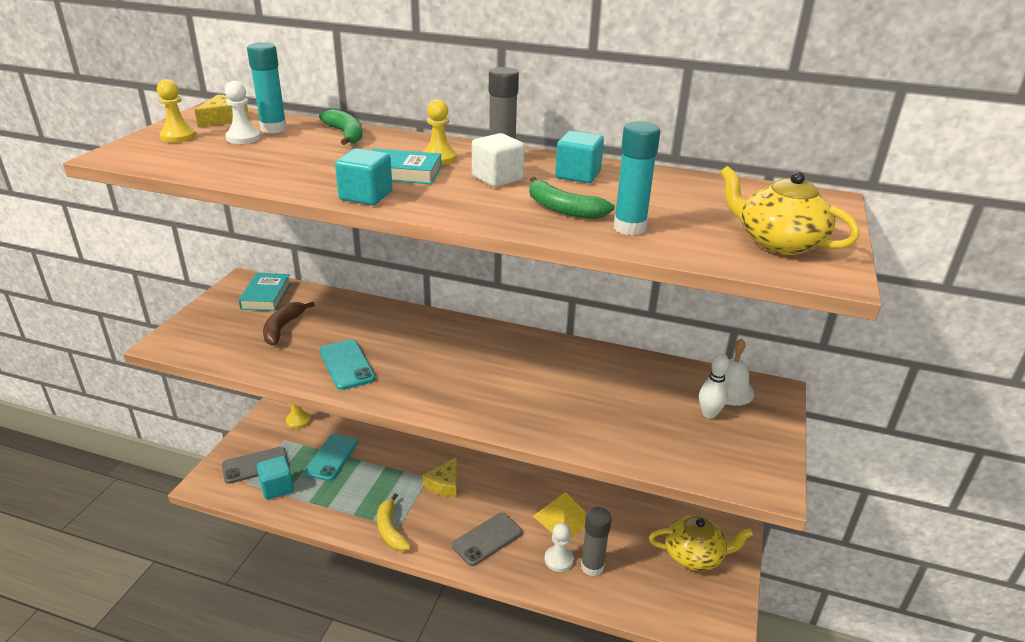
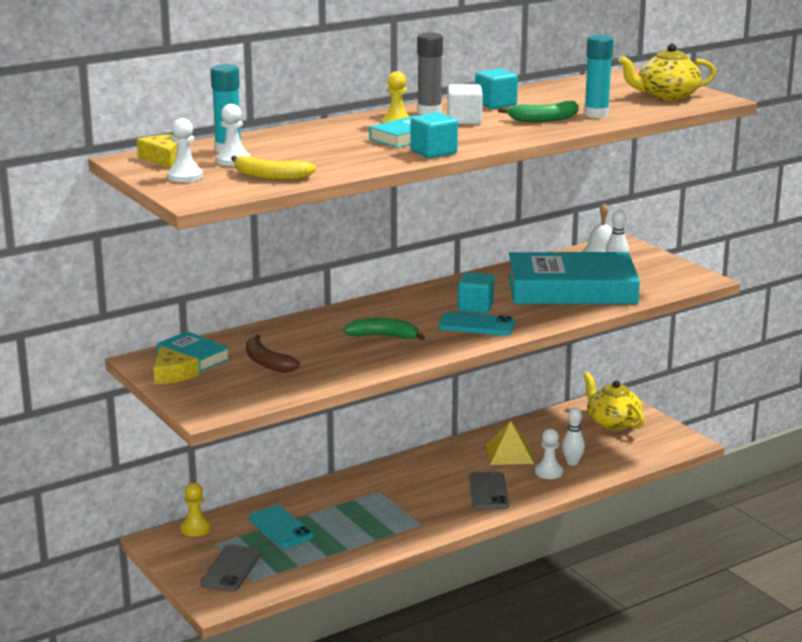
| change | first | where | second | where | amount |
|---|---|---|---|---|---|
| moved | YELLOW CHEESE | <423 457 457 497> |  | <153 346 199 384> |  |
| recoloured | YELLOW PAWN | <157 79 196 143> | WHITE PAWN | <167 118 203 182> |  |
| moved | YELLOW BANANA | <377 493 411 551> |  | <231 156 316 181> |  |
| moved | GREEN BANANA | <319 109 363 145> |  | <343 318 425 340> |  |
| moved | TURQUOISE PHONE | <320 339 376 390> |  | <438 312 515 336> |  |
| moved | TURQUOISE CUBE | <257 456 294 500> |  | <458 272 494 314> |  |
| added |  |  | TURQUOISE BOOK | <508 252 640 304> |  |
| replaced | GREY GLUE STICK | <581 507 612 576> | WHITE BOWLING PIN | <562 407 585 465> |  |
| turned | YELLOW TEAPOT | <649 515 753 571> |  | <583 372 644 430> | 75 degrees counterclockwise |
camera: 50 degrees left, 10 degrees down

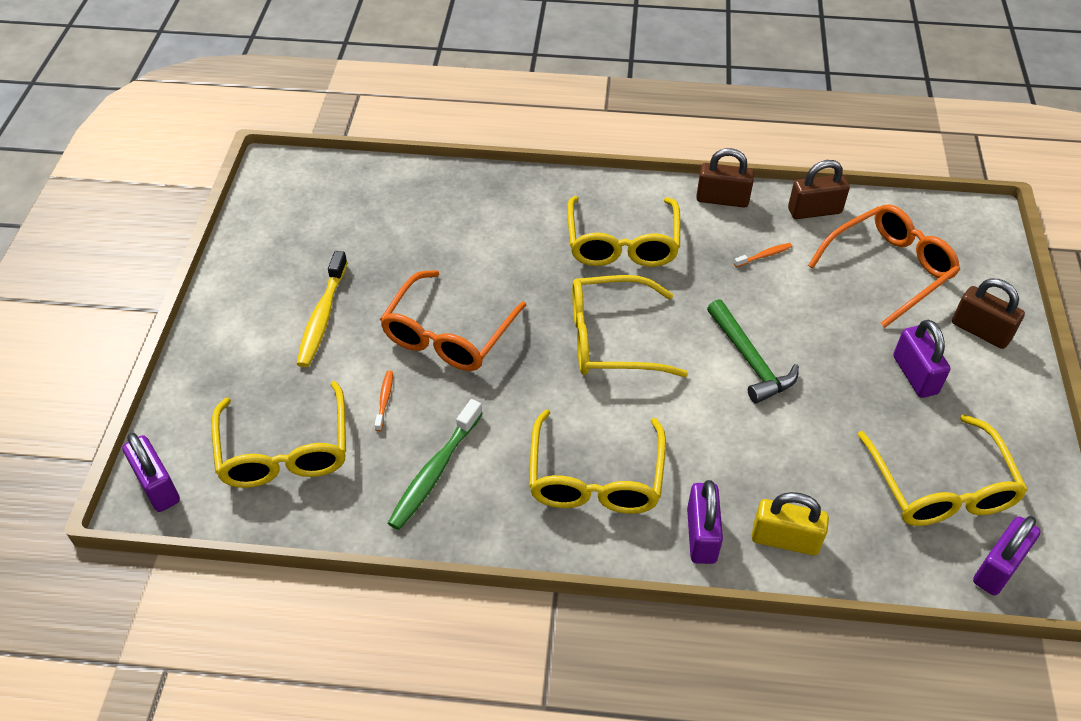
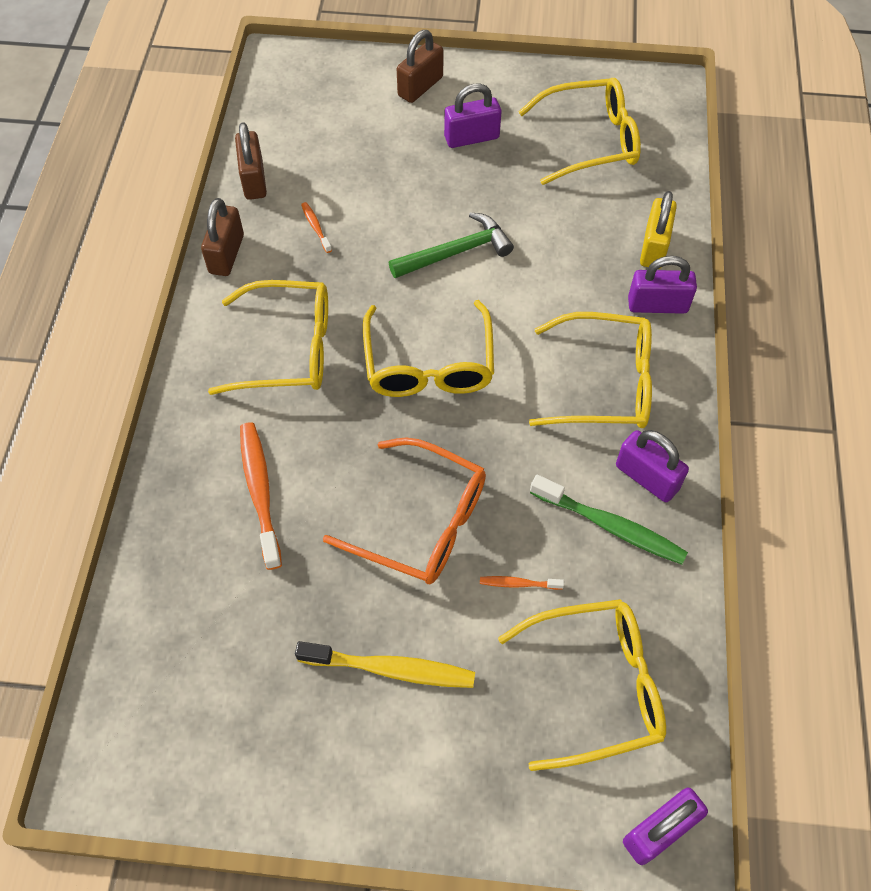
| change | first | where | second | where | amount |
|---|---|---|---|---|---|
| added |  |  | ORANGE TOOTHBRUSH | <240 422 282 570> |  |
| moved | PURPLE PADLOCK | <973 516 1041 595> |  | <616 430 689 502> |  |
| removed | ORANGE GLASSES | <808 204 960 328> |  |  |  |
camera: 90 degrees left, 10 degrees up

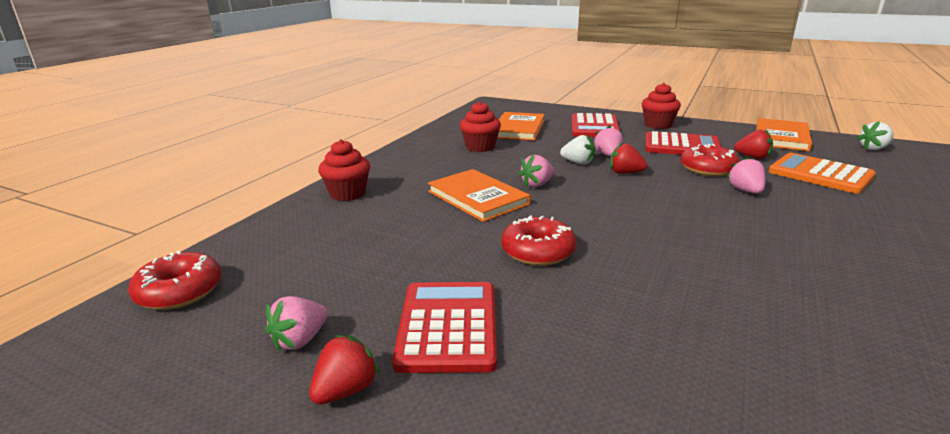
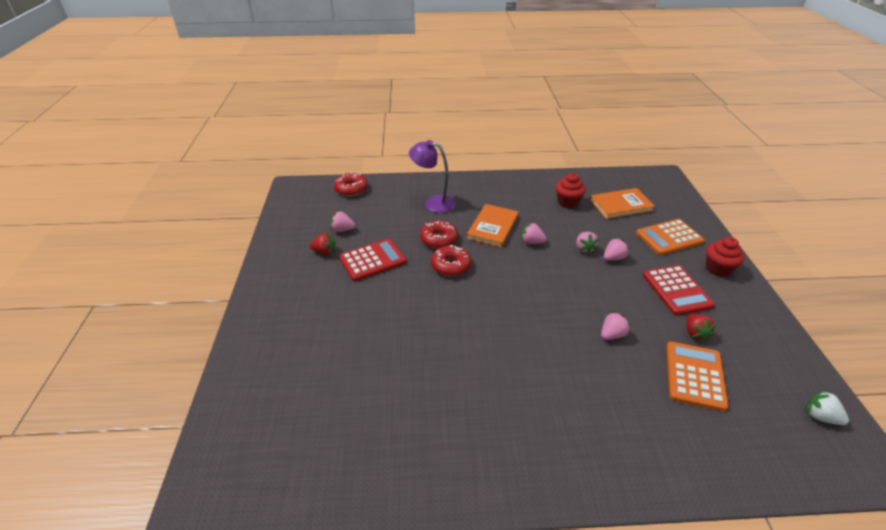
| change | first | where | second | where | amount |
|---|---|---|---|---|---|
| added |  |  | PURPLE LAMP | <409 140 455 213> |  |
| moved | RED DONUT | <680 144 740 176> |  | <420 221 458 249> |  |
| recoloured | WHITE STRAWBERRY | <560 135 595 165> | PINK STRAWBERRY | <576 232 599 254> |  |
| recoloured | RED CALCULATOR | <572 113 620 137> | ORANGE CALCULATOR | <636 219 704 255> |  |
| removed | RED CUPCAKE | <318 139 370 201> |  |  |  |
| removed | RED STRAWBERRY | <610 142 648 174> |  |  |  |
| removed | ORANGE BOOK | <756 118 812 151> |  |  |  |
camera: 60 degrees right, 15 degrees up

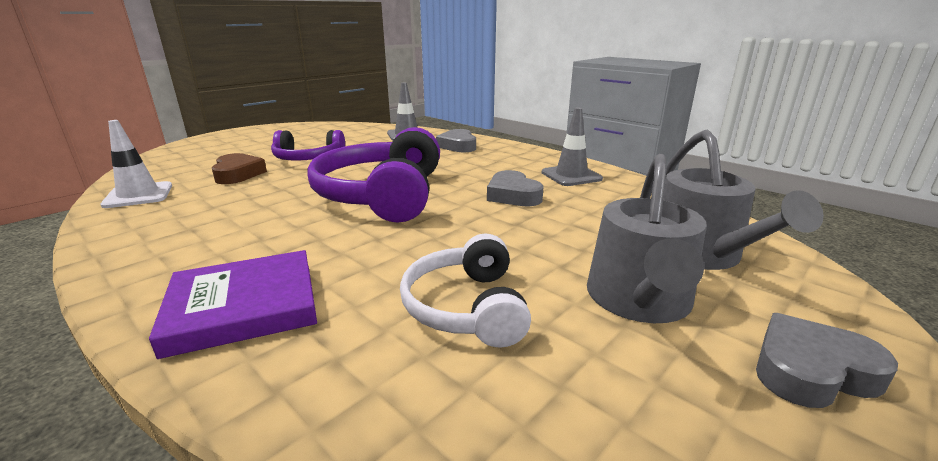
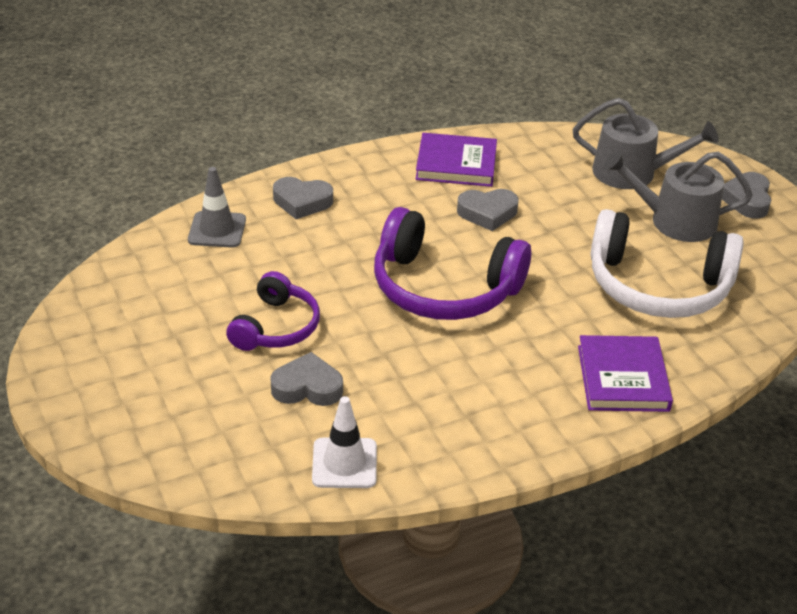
| change | first | where | second | where | amount |
|---|---|---|---|---|---|
| recoloured | BROWN HEART | <212 153 267 184> | GREY HEART | <270 352 343 406> |  |
| replaced | GREY TRAFFIC CONE | <542 108 603 186> | PURPLE BOOK | <416 133 497 187> |  |
| resized | WHITE HEADPHONES | <400 233 531 347> |  | <590 209 744 318> | x1.68 |
| turned | GREY WATERING CAN | <587 154 707 323> |  | <604 150 753 242> | 150 degrees clockwise |
camera: 70 degrees left, 15 degrees up

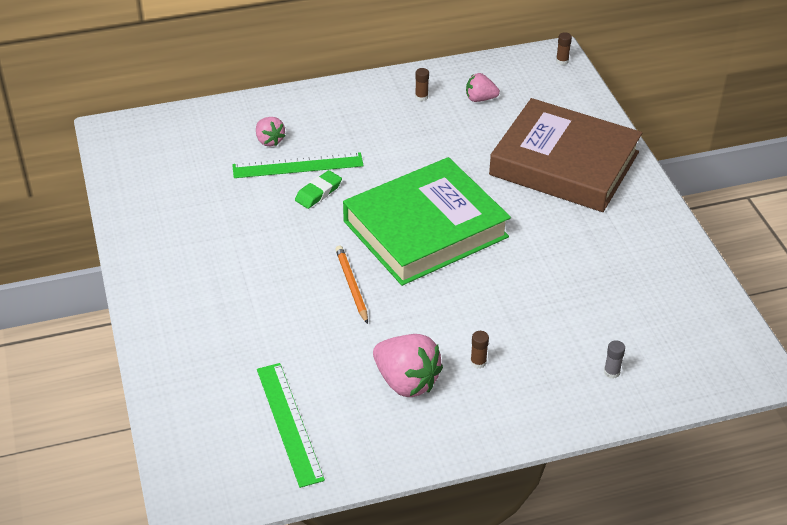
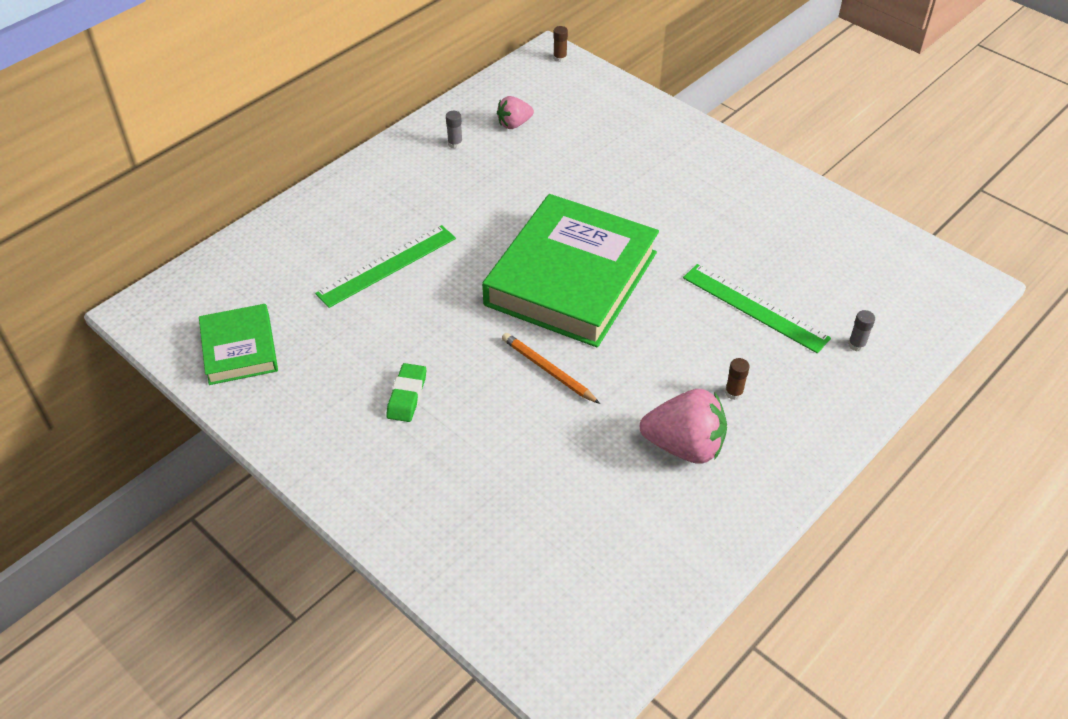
| change | first | where | second | where | amount |
|---|---|---|---|---|---|
| added |  |  | GREEN BOOK | <199 304 278 385> |  |
| moved | GREEN ERASER | <295 170 342 209> |  | <386 363 426 422> |  |
| recoloured | BROWN GLUE STICK | <415 68 429 101> | GREY GLUE STICK | <446 111 463 149> |  |
| moved | GREEN RULER | <257 363 325 488> |  | <683 264 831 354> |  |
| removed | PINK STRAWBERRY | <256 117 285 146> |  |  |  |
| removed | BROWN BOOK | <489 98 642 212> |  |  |  |
camera: 30 degrees left, 5 degrees up

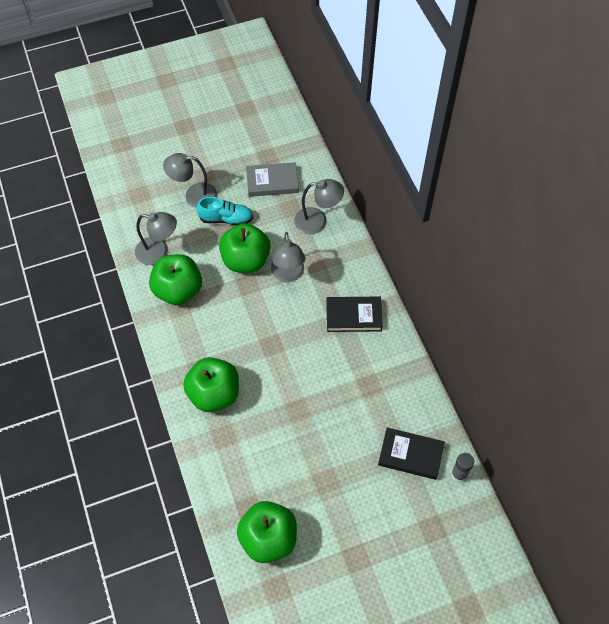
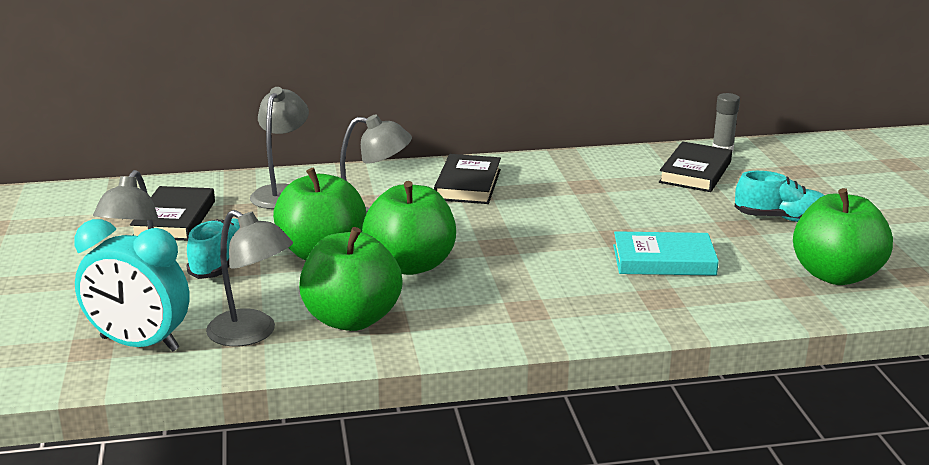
| change | first | where | second | where | amount |
|---|---|---|---|---|---|
| added |  |  | TURQUOISE CLOCK | <74 219 190 352> |  |
| recoloured | GREY BOOK | <246 162 299 197> | BLACK BOOK | <130 186 215 241> |  |
| turned | GREY LAMP | <135 212 177 265> |  | <206 210 293 347> | 105 degrees clockwise |
| moved | GREEN APPLE | <183 357 239 412> |  | <362 181 456 275> |  |
| added |  |  | TURQUOISE BOOK | <613 231 719 276> |  |
| added |  |  | TURQUOISE SHOE | <734 171 824 222> |  |
camera: 80 degrees left, 35 degrees down

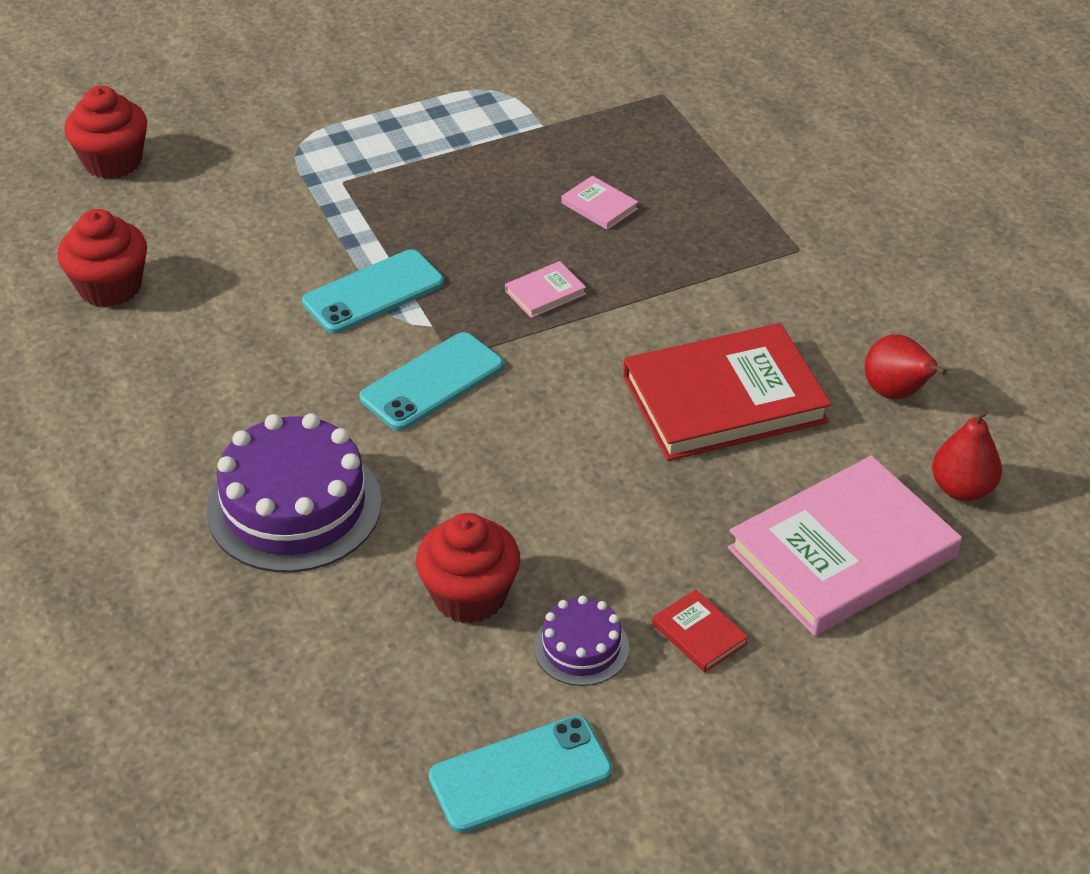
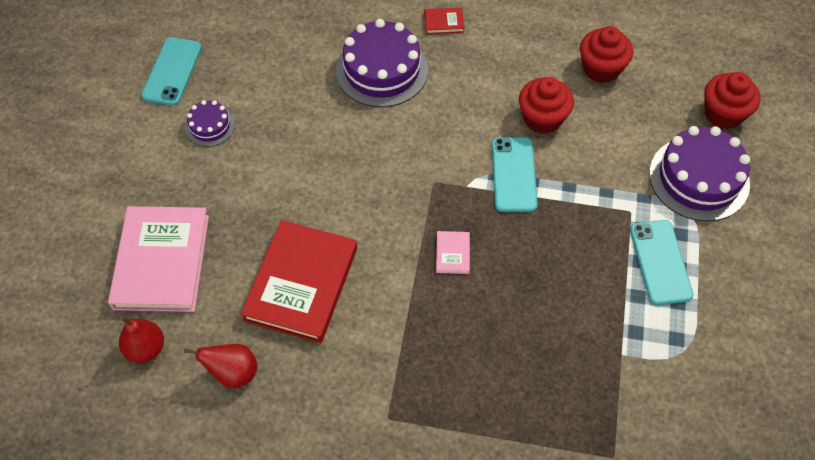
| change | first | where | second | where | amount |
|---|---|---|---|---|---|
| moved | RED BOOK | <652 589 748 673> |  | <424 7 465 34> |  |
| moved | RED CUPCAKE | <416 513 521 623> |  | <519 77 574 134> |  |
| moved | TURQUOISE PHONE | <359 332 504 431> |  | <630 220 694 305> |  |
| added |  |  | PURPLE CAKE | <649 126 750 221> |  |
| removed | PINK BOOK | <561 176 638 230> |  |  |  |
camera: 125 degrees right, 15 degrees up

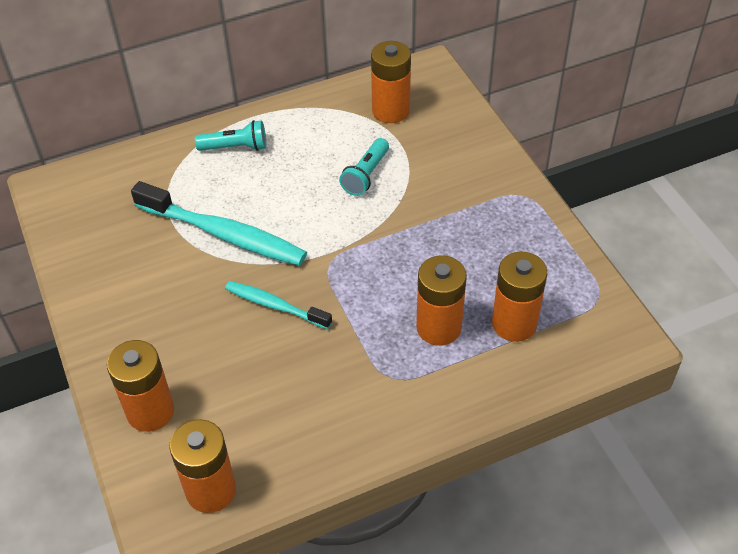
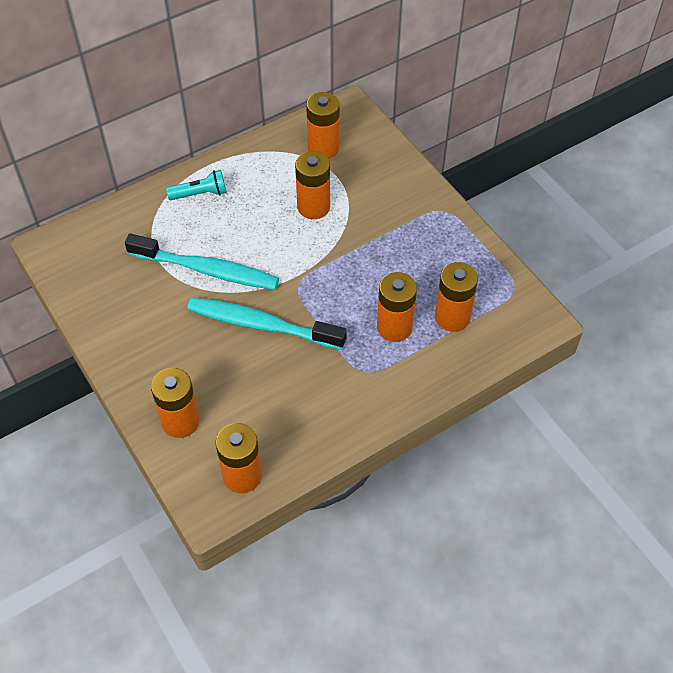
| change | first | where | second | where | amount |
|---|---|---|---|---|---|
| resized | TURQUOISE TOOTHBRUSH | <225 281 332 329> |  | <187 298 347 350> | x1.73 |
| replaced | TURQUOISE FLASHLIGHT | <339 138 389 196> | ORANGE BATTERY | <295 151 330 219> |  |
camera: 10 degrees left, 5 degrees up

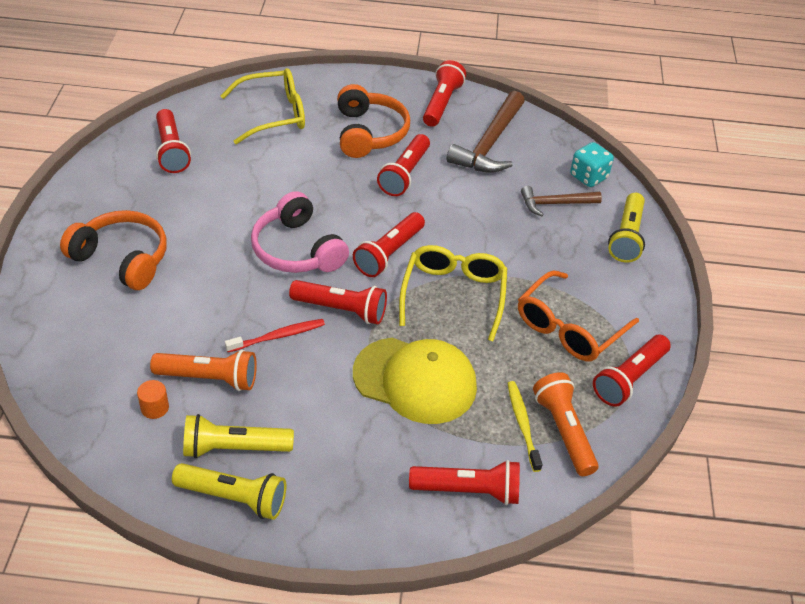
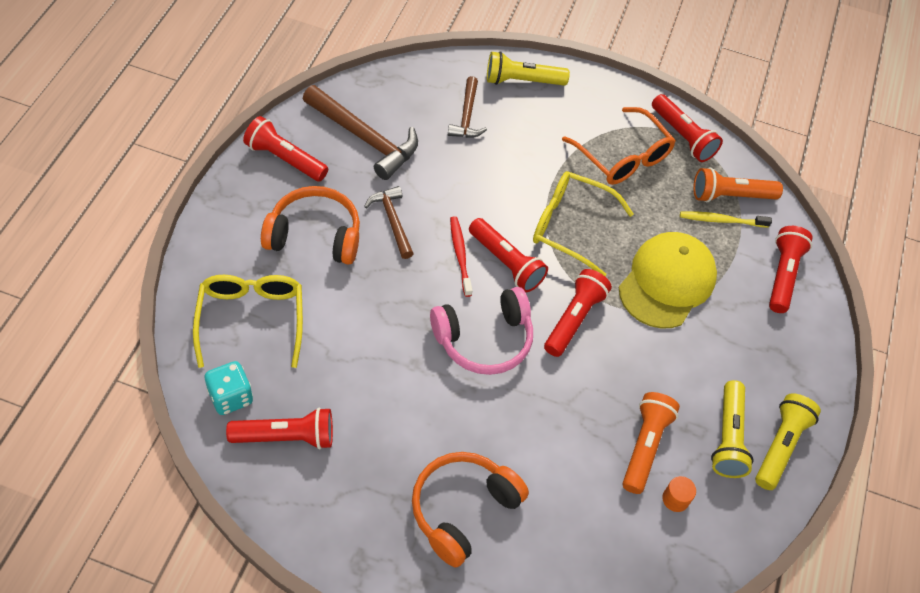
| change | first | where | second | where | amount |
|---|---|---|---|---|---|
| moved | TURQUOISE DICE | <570 142 614 187> |  | <205 361 253 415> |  |
| replaced | RED FLASHLIGHT | <377 134 430 196> | BROWN HAMMER | <364 186 414 259> |  |
| moved | RED TOOTHBRUSH | <225 319 325 352> |  | <450 216 473 297> |  |
| turned | YELLOW FLASHLIGHT | <608 193 645 263> |  | <487 51 570 86> | 150 degrees clockwise |
camera: 80 degrees left, 10 degrees up

